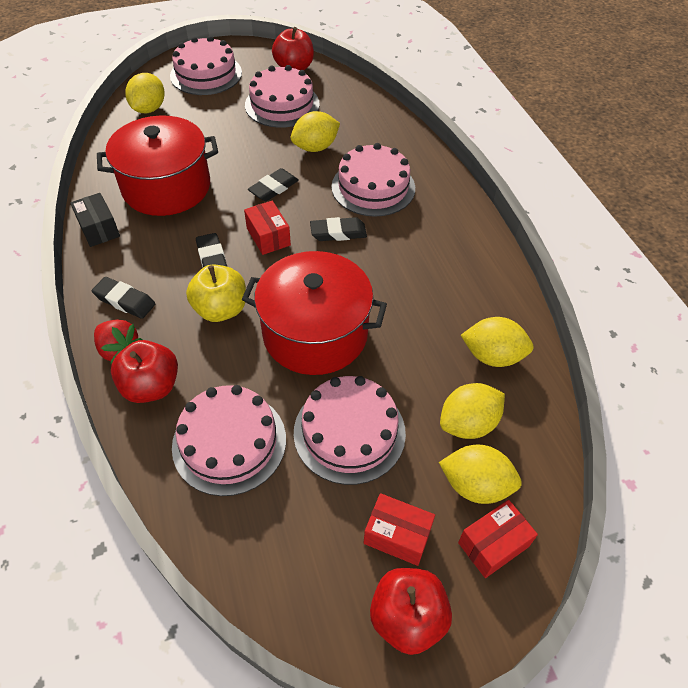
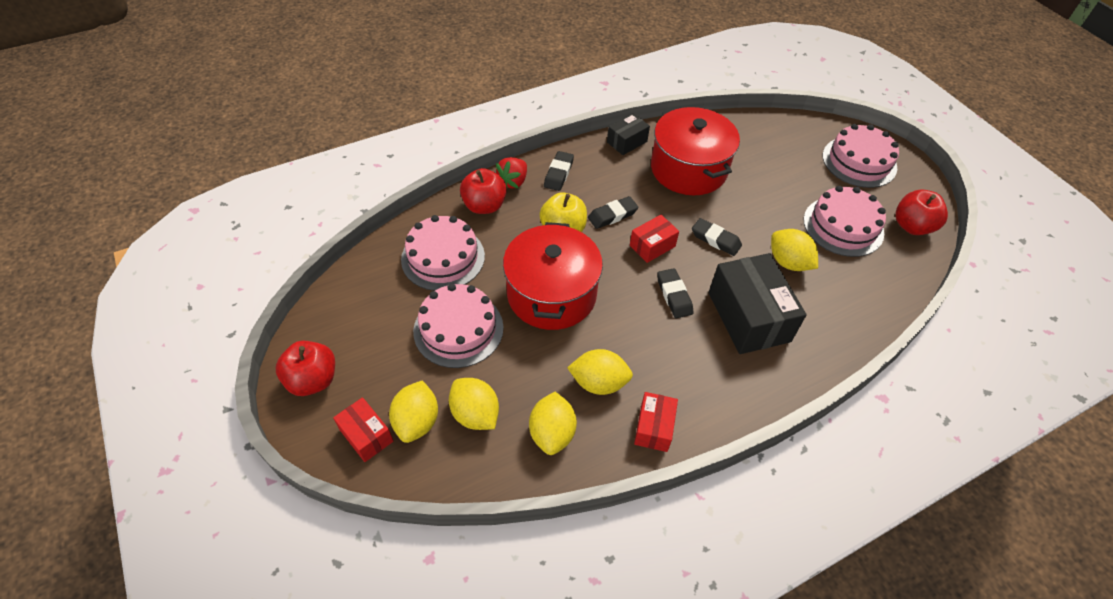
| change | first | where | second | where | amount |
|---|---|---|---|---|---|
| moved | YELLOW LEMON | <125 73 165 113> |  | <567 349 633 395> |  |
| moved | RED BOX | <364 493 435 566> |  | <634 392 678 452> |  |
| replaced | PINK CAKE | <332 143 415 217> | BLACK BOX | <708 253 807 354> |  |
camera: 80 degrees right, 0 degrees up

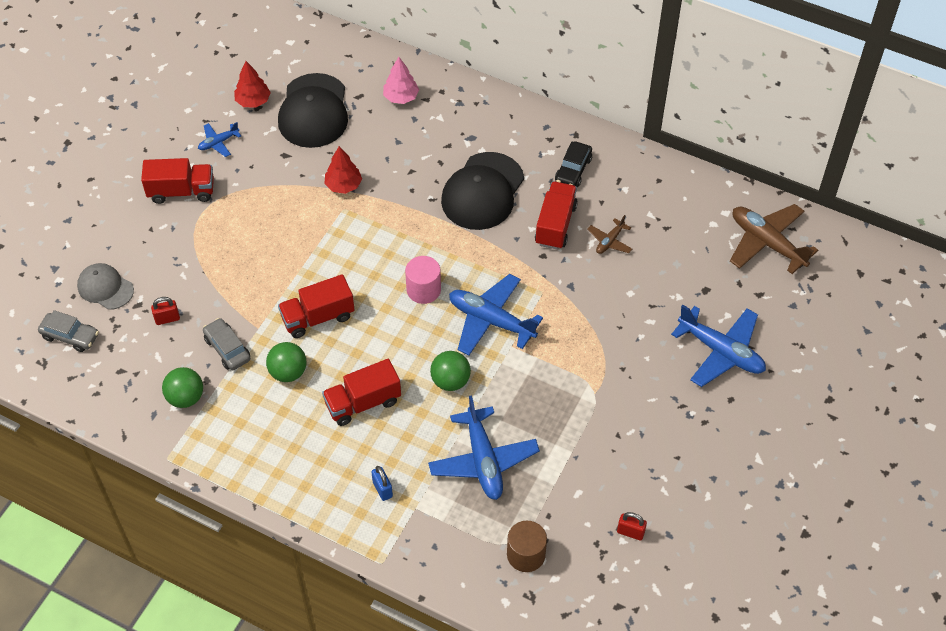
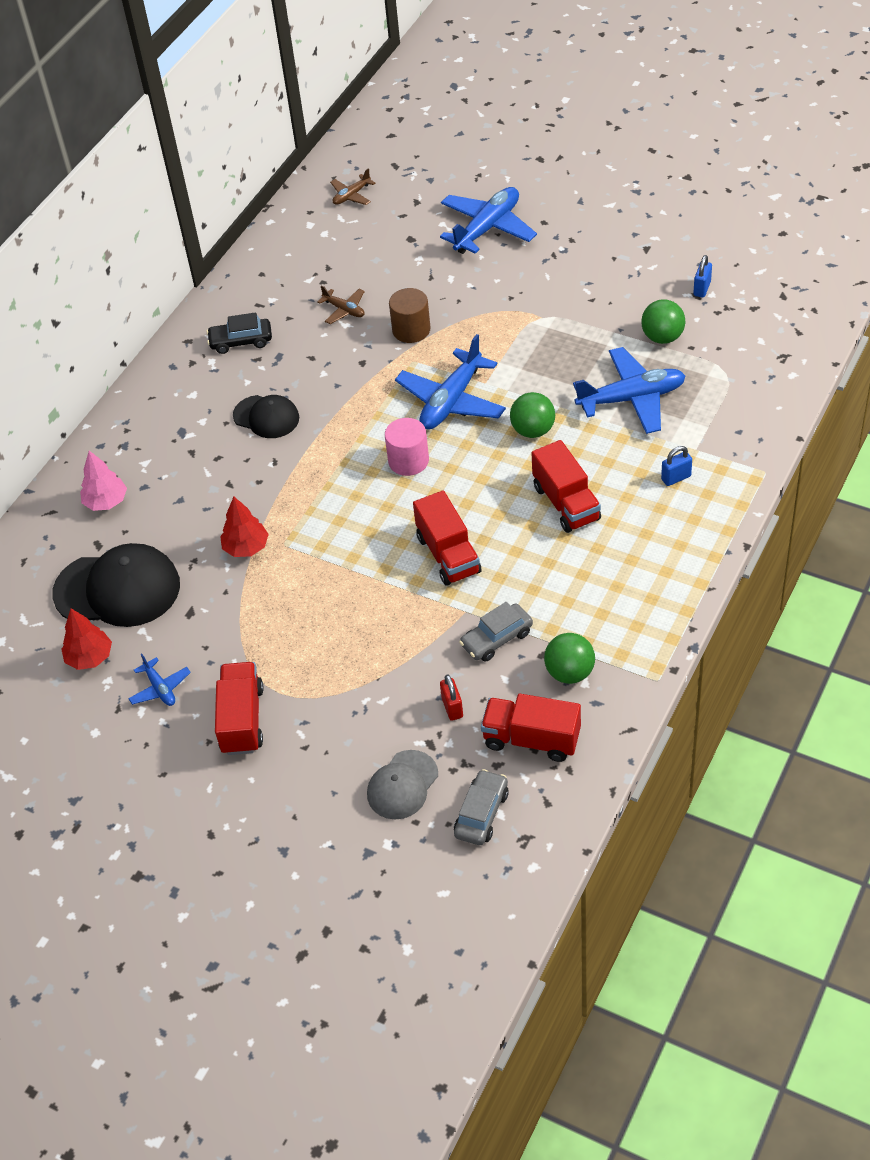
| change | first | where | second | where | amount |
|---|---|---|---|---|---|
| turned | BLACK CAR | <555 141 592 187> |  | <207 312 272 354> | 150 degrees clockwise |
| resized | BLACK CAP | <441 152 524 230> |  | <233 395 299 438> | x0.58 |
| resized | BROWN PLANE | <730 204 818 274> |  | <330 168 376 205> | x0.50 |
| moved | BROWN CYLINDER | <507 521 547 572> |  | <389 288 431 343> |  |
| moved | RED TRUCK | <535 181 578 250> |  | <481 694 581 762> |  |
| moved | GREEN BALL | <266 342 306 382> |  | <641 300 685 344> |  |
| recoloured | RED PADLOCK | <617 512 647 540> | BLUE PADLOCK | <693 255 712 298> |  |
camera: 85 degrees left, 5 degrees down

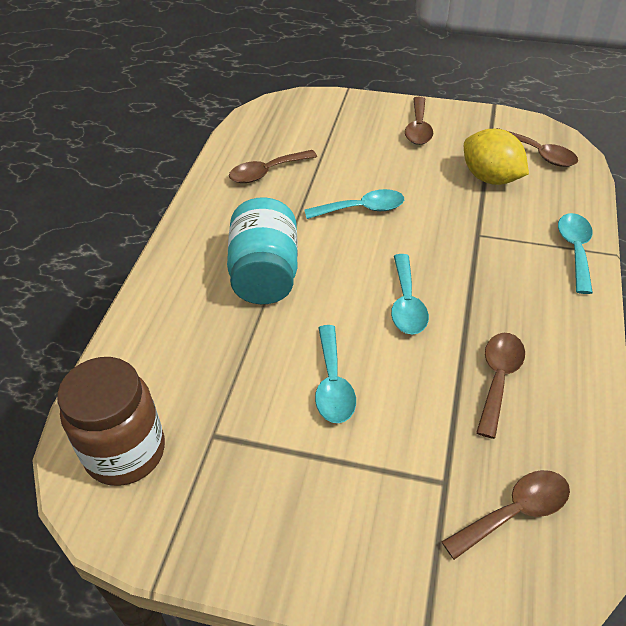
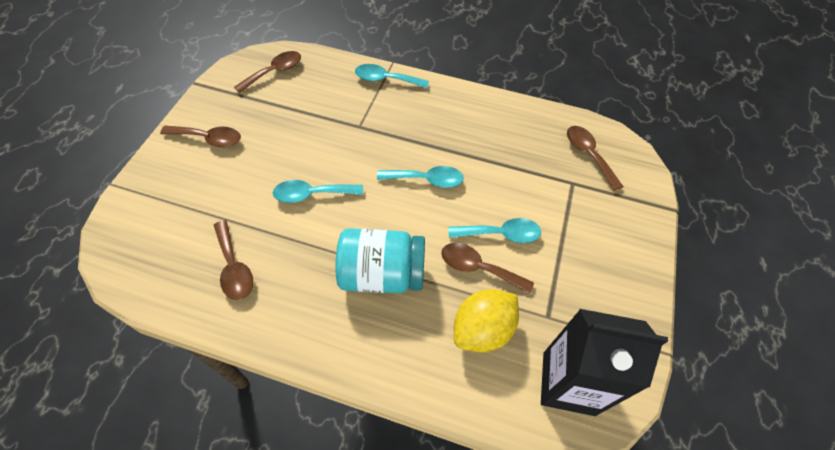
| change | first | where | second | where | amount |
|---|---|---|---|---|---|
| turned | TURQUOISE SPOON | <304 189 404 219> |  | <273 180 363 203> | 90 degrees counterclockwise |
| moved | BROWN SPOON | <476 333 525 439> |  | <441 243 534 294> |  |
| moved | YELLOW LEMON | <464 129 529 185> |  | <454 289 519 352> |  |
| replaced | BROWN JAR | <57 357 165 486> | BLACK CARTON | <541 309 668 416> |  |
camera: 90 degrees left, 10 degrees up

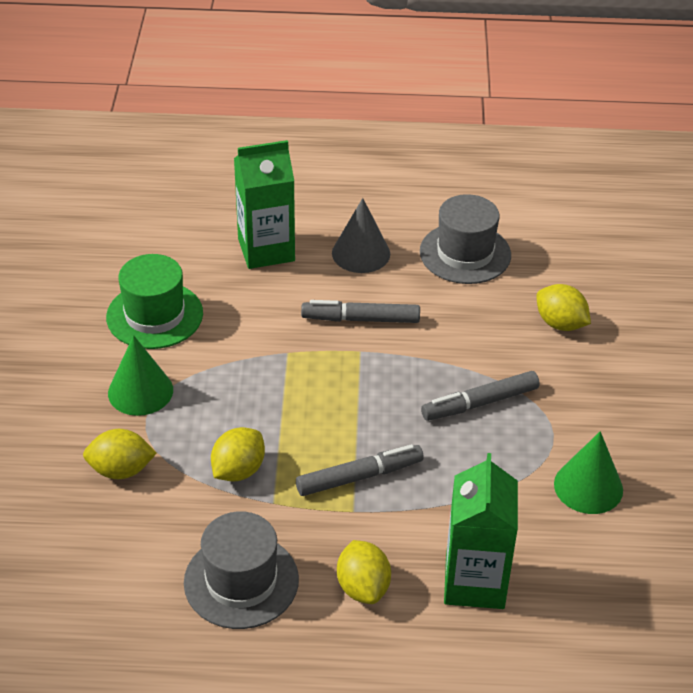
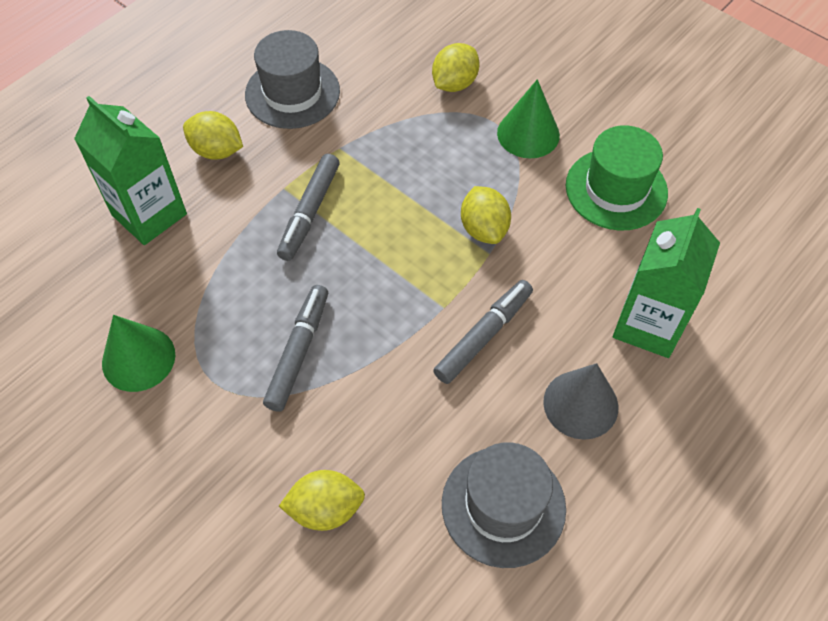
| change | first | where | second | where | amount |
|---|---|---|---|---|---|
| moved | YELLOW LEMON | <211 427 265 482> |  | <461 186 511 244> |  |
camera: 130 degrees right, 15 degrees up

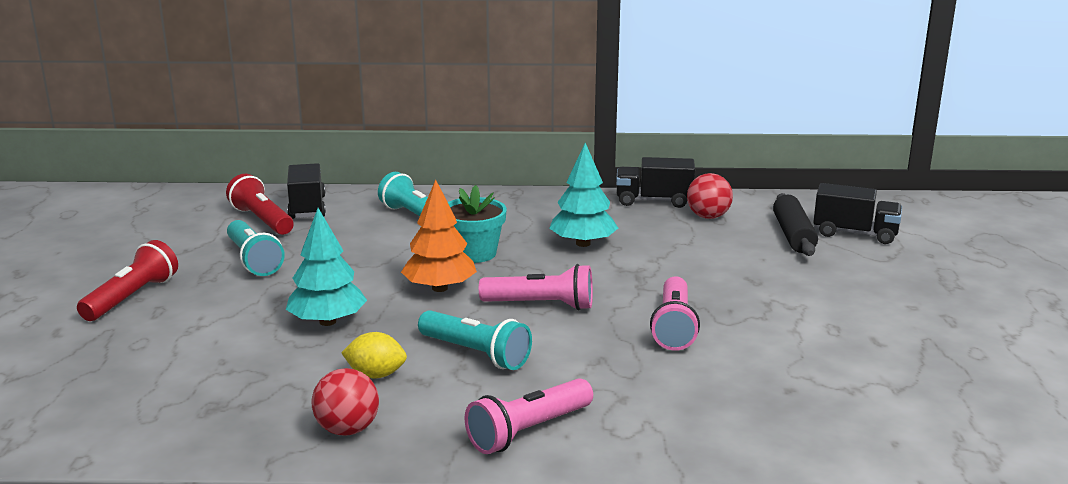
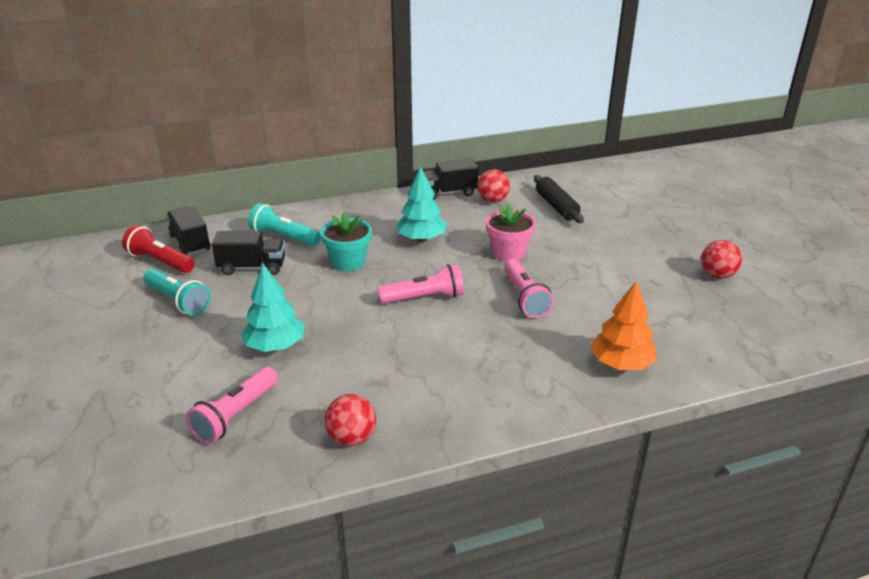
| change | first | where | second | where | amount |
|---|---|---|---|---|---|
| moved | PINK FLASHLIGHT | <465 378 593 454> |  | <186 367 278 444> |  |
| moved | BLACK TRUCK | <813 183 902 244> |  | <212 231 285 275> |  |
| added |  |  | PINK FLOWER POT | <486 203 536 261> |  |
| moved | ORANGE TREE | <401 180 477 292> |  | <590 281 657 370> |  |
| added |  |  | RED BALL | <701 240 742 279> |  |
| removed | RED FLASHLIGHT | <77 240 178 321> |  |  |  |
| removed | YELLOW LEMON | <341 332 407 378> |  |  |  |
| removed | TURQUOISE FLASHLIGHT | <418 310 532 370> |  |  |  |
camera: 20 degrees left, 10 degrees up

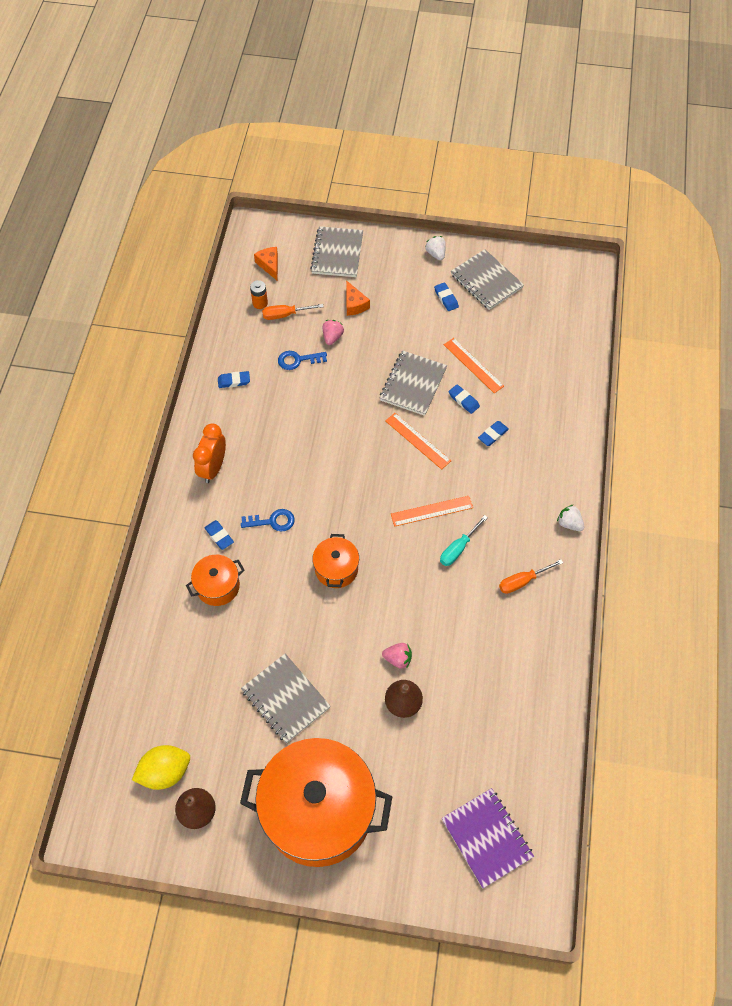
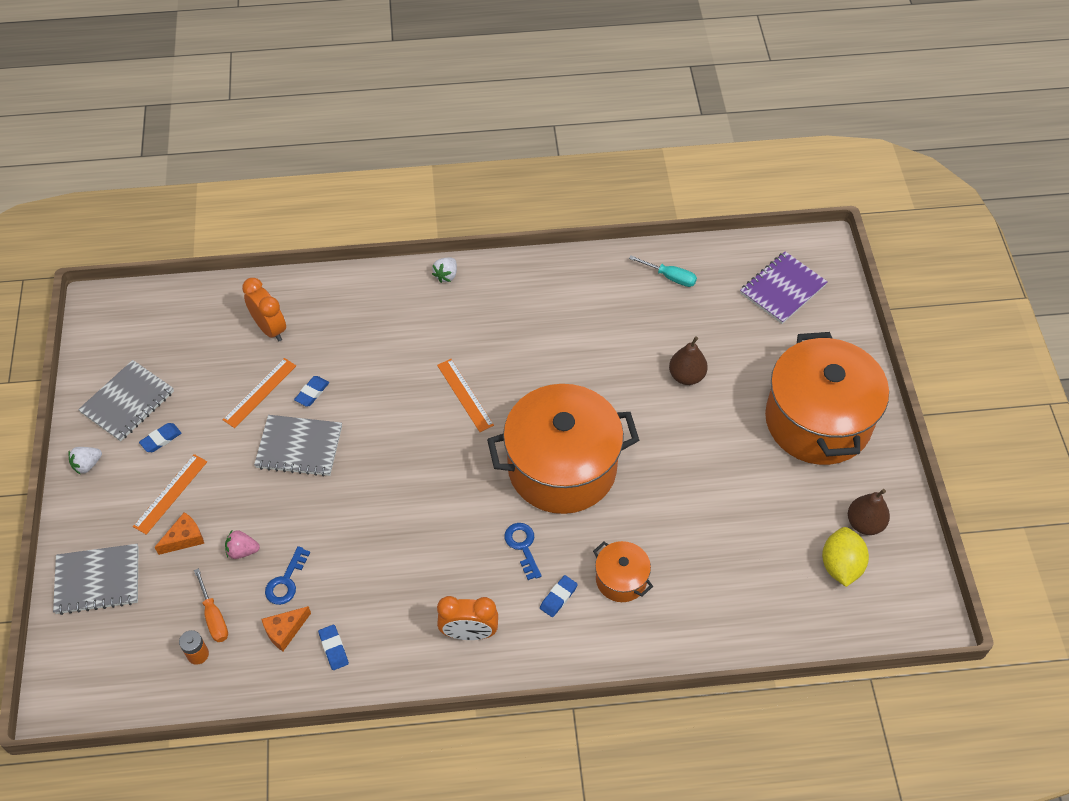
| change | first | where | second | where | amount |
|---|---|---|---|---|---|
| moved | ORANGE RULER | <385 413 451 470> |  | <133 454 207 535> |  |
| added |  |  | ORANGE CLOCK | <242 278 286 341> |  |
| moved | ORANGE CHEESE | <254 247 278 281> |  | <261 606 311 651> |  |
| turned | BLUE KEY | <278 351 327 370> |  | <265 546 310 605> | 45 degrees clockwise |
| resized | ORANGE POT | <312 534 359 588> |  | <487 384 639 514> | x2.23 |
| moved | TURQUOISE SCREWDRIVER | <440 515 488 566> |  | <629 256 697 287> |  |
| turned | YELLOW LEMON | <132 745 190 790> |  | <822 527 869 587> | 45 degrees clockwise |
| removed | GREY NOTEBOOK | <241 653 331 743> |  |  |  |
| removed | PINK STRAWBERRY | <382 643 412 669> |  |  |  |
| removed | BLUE ERASER | <478 421 509 446> |  |  |  |
| removed | ORANGE SCREWDRIVER | <499 559 563 594> |  |  |  |
camera: 105 degrees left, 5 degrees down

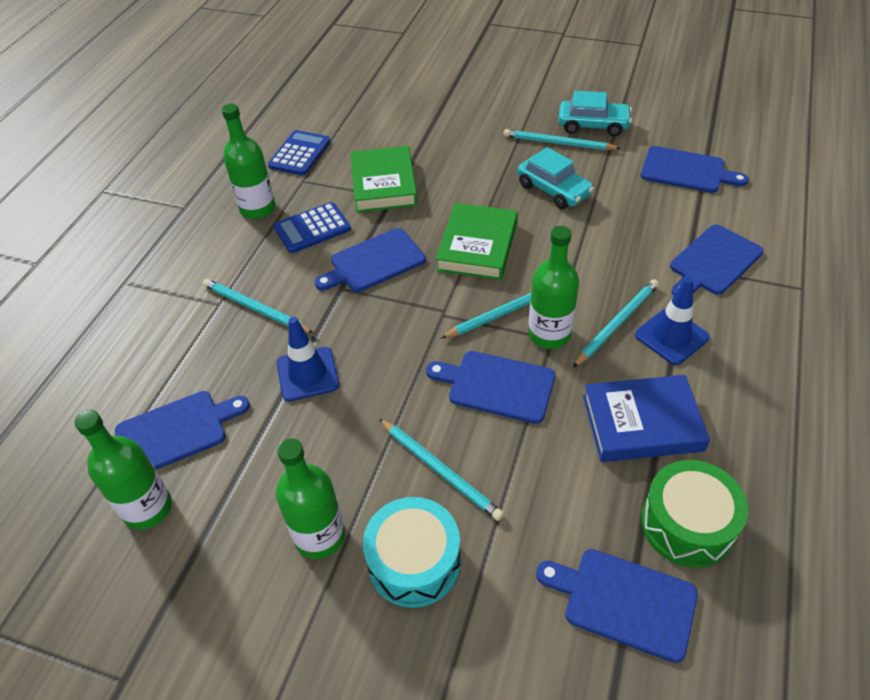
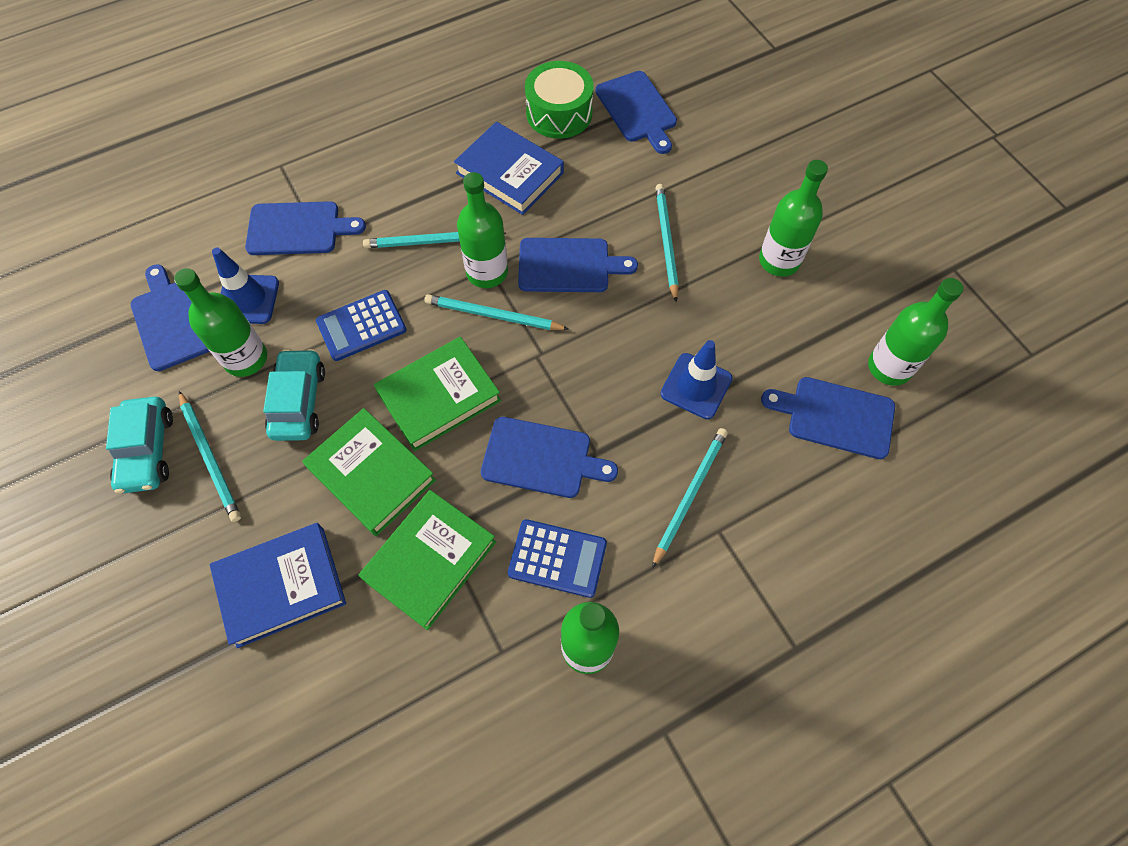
| change | first | where | second | where | amount |
|---|---|---|---|---|---|
| turned | TURQUOISE CAR | <558 91 632 136> |  | <106 397 173 493> | 150 degrees counterclockwise |
| added |  |  | GREEN BOTTLE | <174 268 267 377> |  |
| added |  |  | BLUE BOOK | <210 523 346 648> |  |
| moved | BLUE TRAFFIC CONE | <635 277 709 365> |  | <212 248 279 324> |  |
| added |  |  | GREEN BOOK | <303 408 436 536> |  |
| moved | BLUE CALCULATOR | <268 130 330 175> |  | <316 290 407 361> |  |
| turned | BLUE CUTTING BOARD | <426 351 556 424> |  | <518 238 638 292> | 60 degrees counterclockwise |
| turned | TURQUOISE PENCIL | <203 279 314 333> |  | <652 428 728 568> | 135 degrees counterclockwise |
| removed | TURQUOISE DRUM | <363 497 461 608> |  |  |  |
camera: 140 degrees left, 15 degrees up

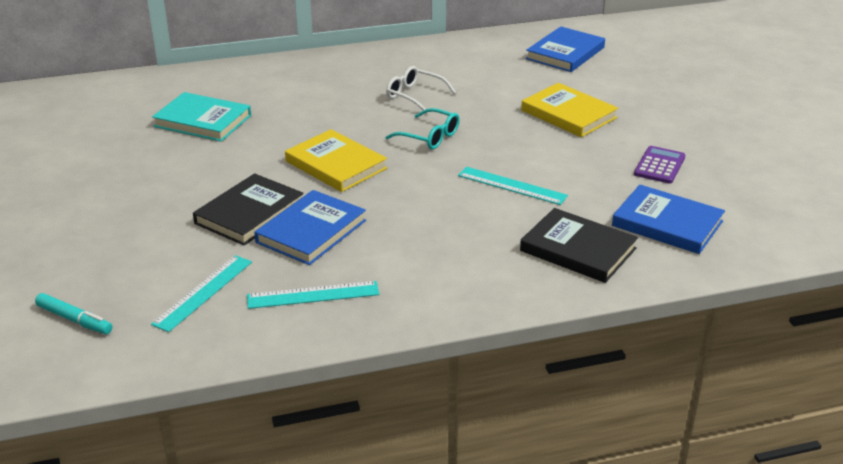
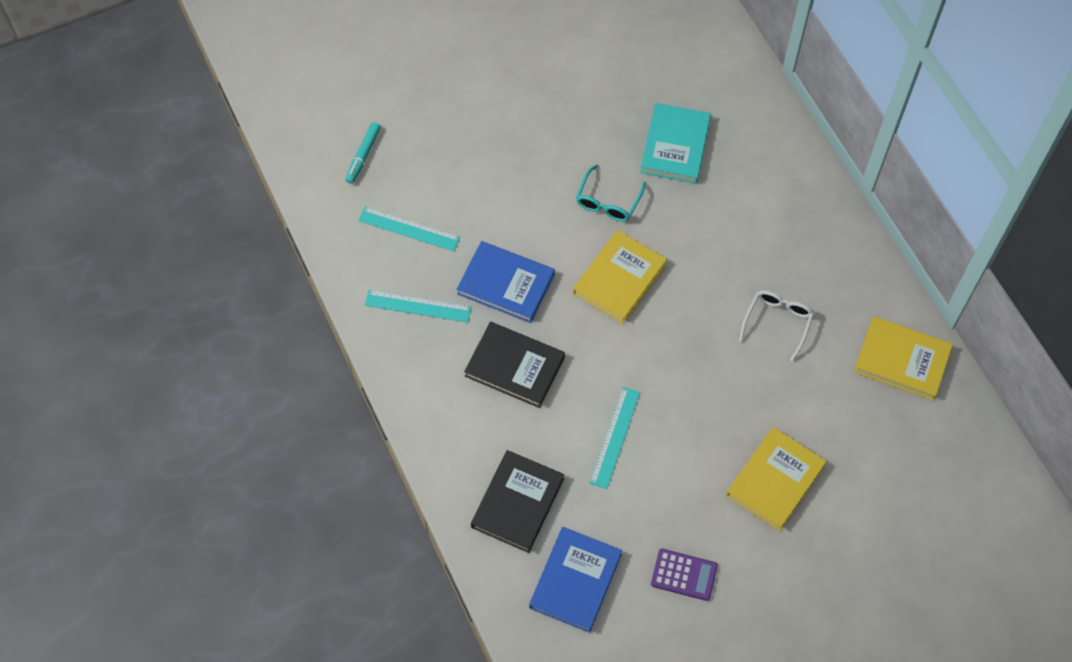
| change | first | where | second | where | amount |
|---|---|---|---|---|---|
| turned | TURQUOISE RULER | <247 281 379 309> |  | <365 290 471 323> | 60 degrees counterclockwise |
| moved | BLACK BOOK | <193 173 304 246> |  | <464 322 565 408> |  |
| moved | TURQUOISE GLASSES | <386 108 460 149> |  | <576 164 646 222> |  |
| added |  |  | YELLOW BOOK | <854 316 953 400> |  |
| removed | BLUE BOOK | <526 26 605 72> |  |  |  |
camera: 80 degrees right, 30 degrees up

